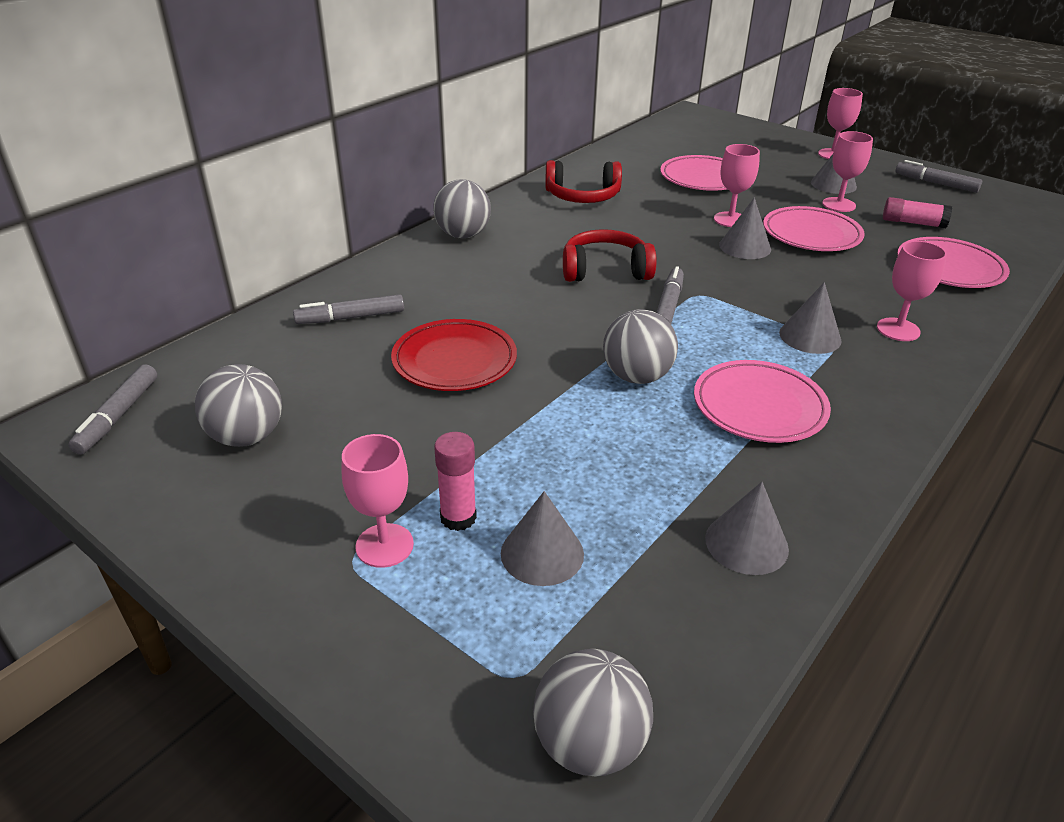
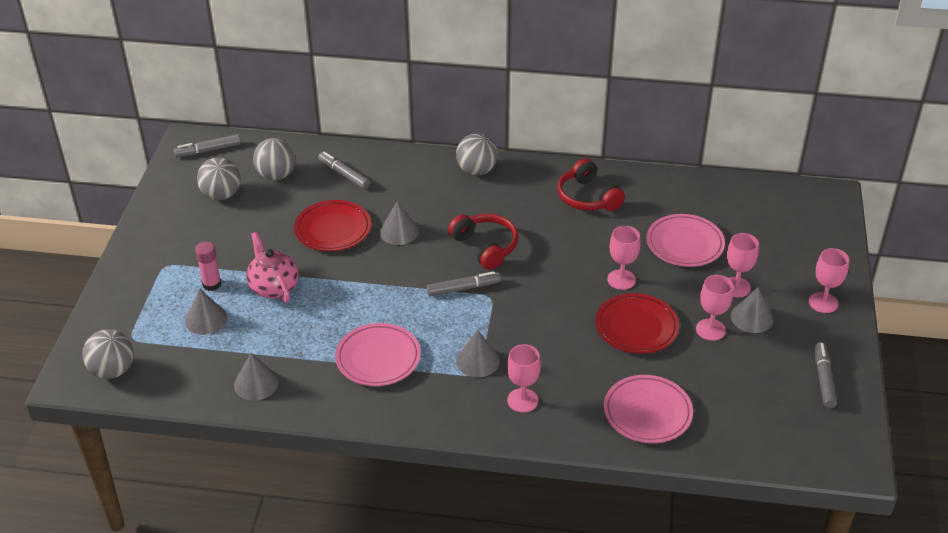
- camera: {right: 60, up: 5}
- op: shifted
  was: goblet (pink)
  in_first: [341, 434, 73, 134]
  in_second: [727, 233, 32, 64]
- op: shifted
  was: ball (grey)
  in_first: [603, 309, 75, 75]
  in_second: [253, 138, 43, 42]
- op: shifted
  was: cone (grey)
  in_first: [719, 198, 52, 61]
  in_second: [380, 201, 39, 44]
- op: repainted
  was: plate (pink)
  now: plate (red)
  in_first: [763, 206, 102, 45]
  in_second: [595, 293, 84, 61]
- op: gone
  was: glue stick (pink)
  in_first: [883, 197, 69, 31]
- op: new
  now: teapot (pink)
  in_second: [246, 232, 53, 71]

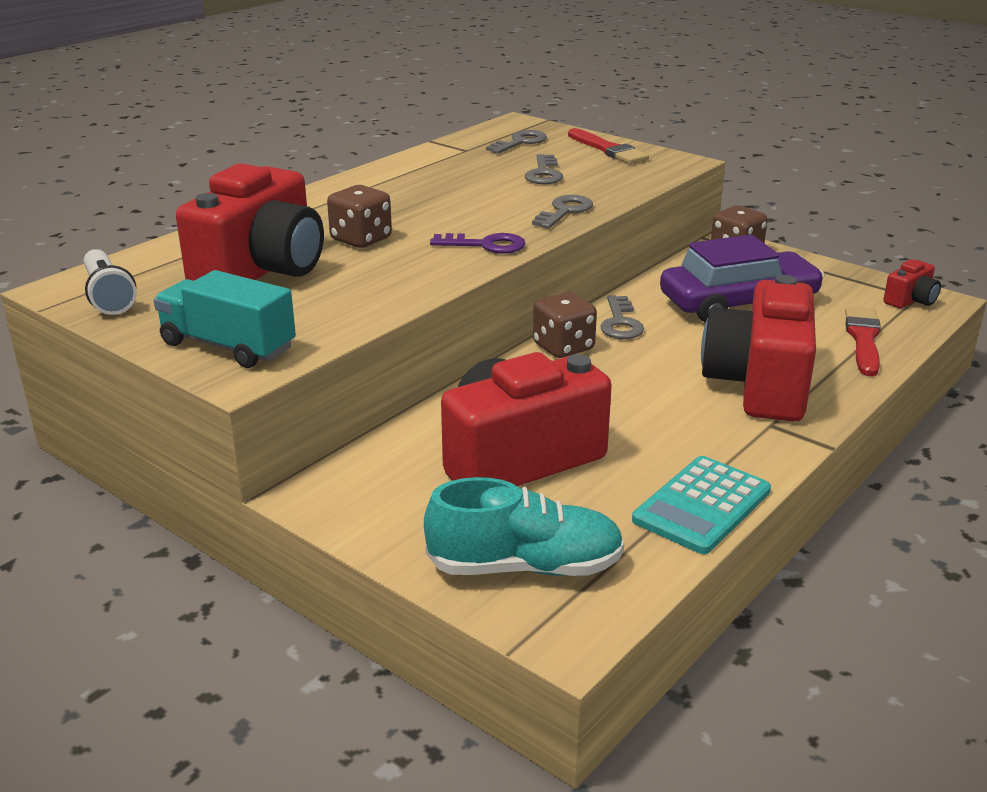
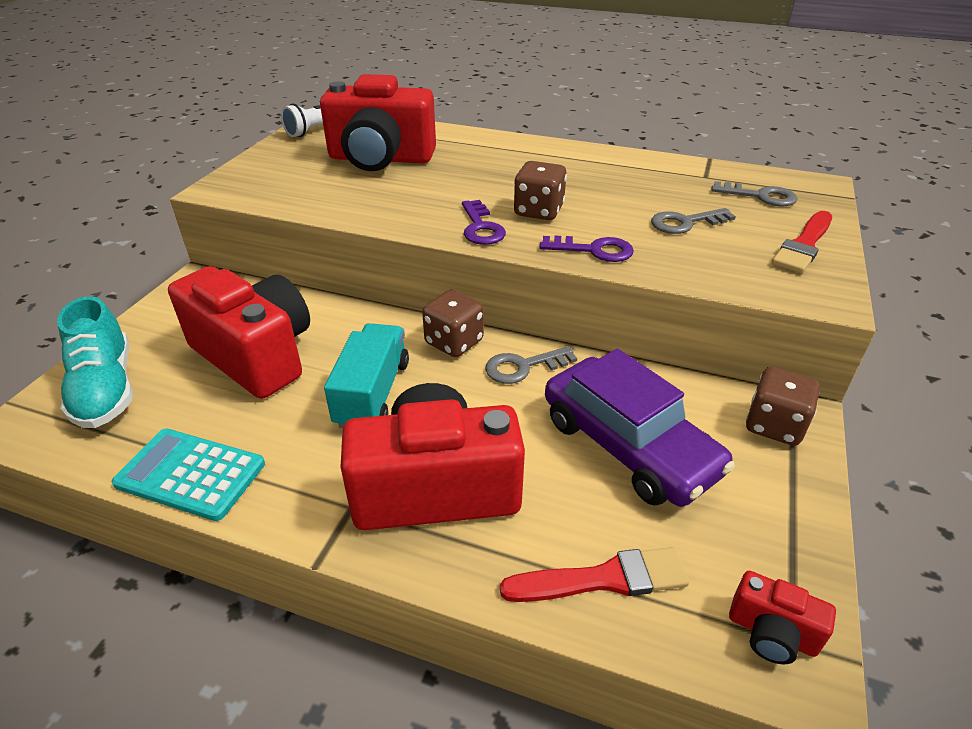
- camera: {right: 70, up: 10}
- op: shifted
  was: truck (turquoise)
  in_first: [154, 270, 142, 98]
  in_second: [324, 323, 85, 105]
- op: shifted
  was: dice (brown)
  in_first: [327, 185, 65, 63]
  in_second: [514, 161, 53, 59]
- op: repainted
  was: key (grey)
  now: key (purple)
  in_first: [532, 195, 61, 34]
  in_second: [540, 236, 94, 26]

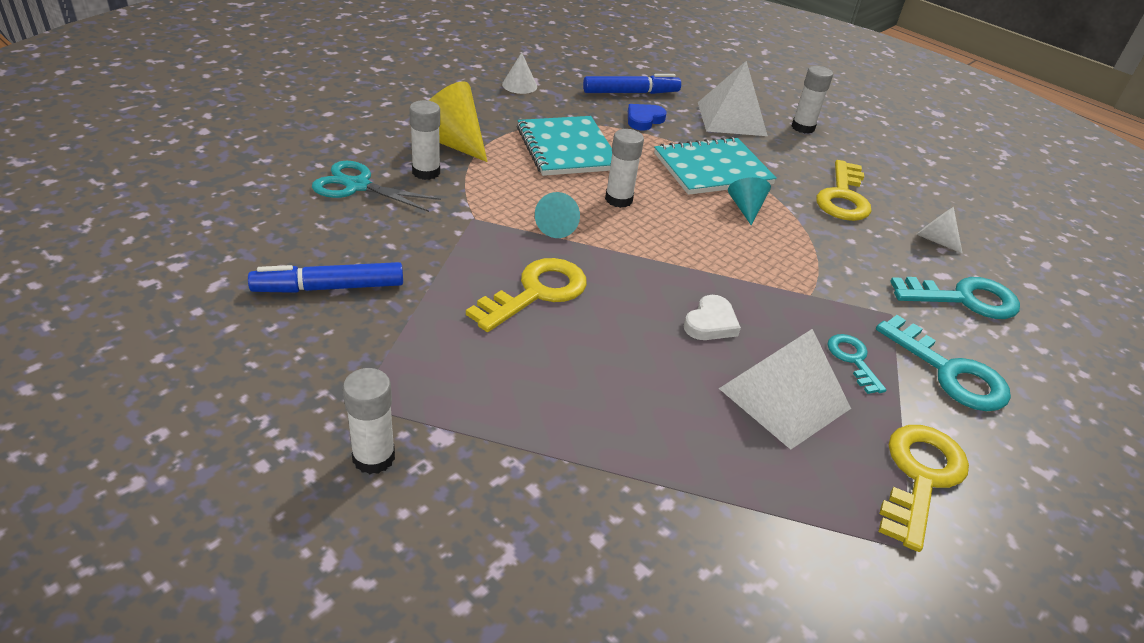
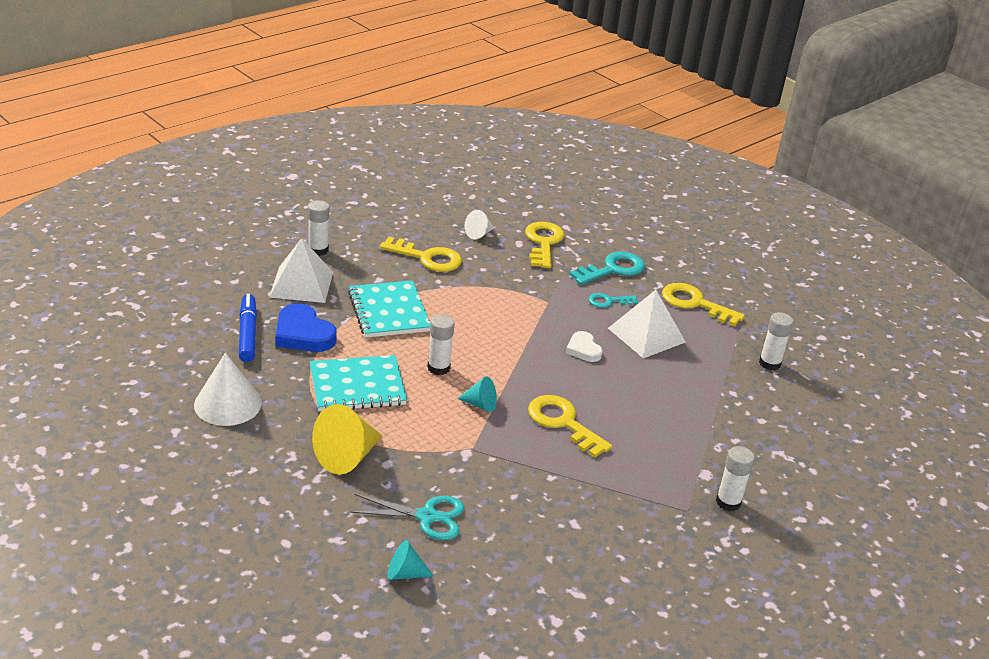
- camera: {right: -85, up: -5}
- op: gone
  was: marker (blue)
  in_first: [248, 262, 155, 31]
- op: rotated
  was: scissors (turquoise)
  in_first: [312, 161, 129, 51]
  in_second: [349, 494, 116, 46]
  clockwise: -105
- op: shifted
  was: glue stick (white)
  in_first: [409, 100, 31, 80]
  in_second: [759, 312, 35, 58]
- op: scaled
  was: cone (white)
  in_first: [502, 52, 35, 42]
  in_second: [194, 353, 68, 73]
  ratio: 1.8
- op: scaled
  was: heart (blue)
  in_first: [628, 104, 39, 26]
  in_second: [275, 303, 62, 49]
  ratio: 1.66
- op: rotated
  was: heart (white)
  in_first: [684, 295, 57, 45]
  in_second: [566, 331, 37, 31]
  clockwise: -150
- op: shifted
  was: cone (turquoise)
  in_first: [728, 177, 43, 48]
  in_second: [387, 540, 47, 40]
- op: repainted
  was: key (turquoise)
  now: key (yellow)
  in_first: [890, 277, 130, 42]
  in_second: [525, 222, 39, 46]

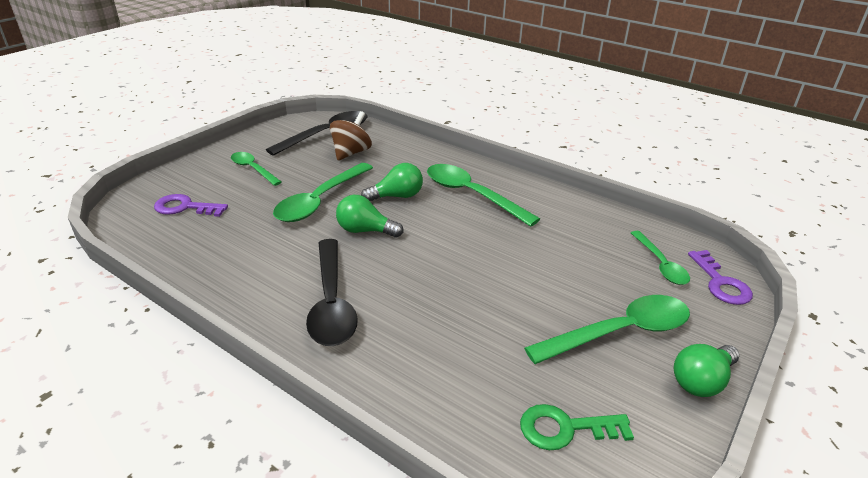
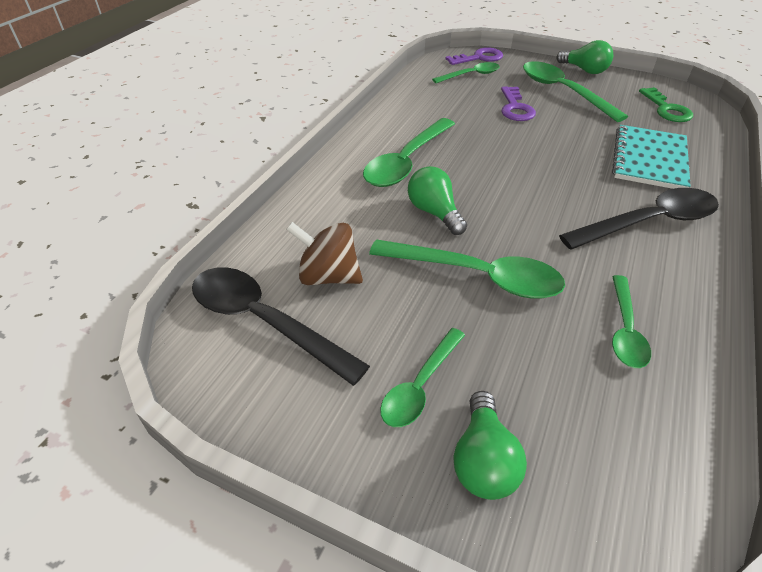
- camera: {right: -100, up: 10}
- op: shifted
  was: key (purple)
  in_first: [154, 194, 74, 23]
  in_second: [501, 86, 35, 35]
- op: shifted
  was: light bulb (green)
  in_first: [336, 195, 67, 43]
  in_second: [454, 391, 73, 109]
- op: new
  now: notebook (turquoise)
  in_second: [612, 125, 79, 64]
- op: new
  now: spoon (green)
  in_second: [612, 275, 39, 93]

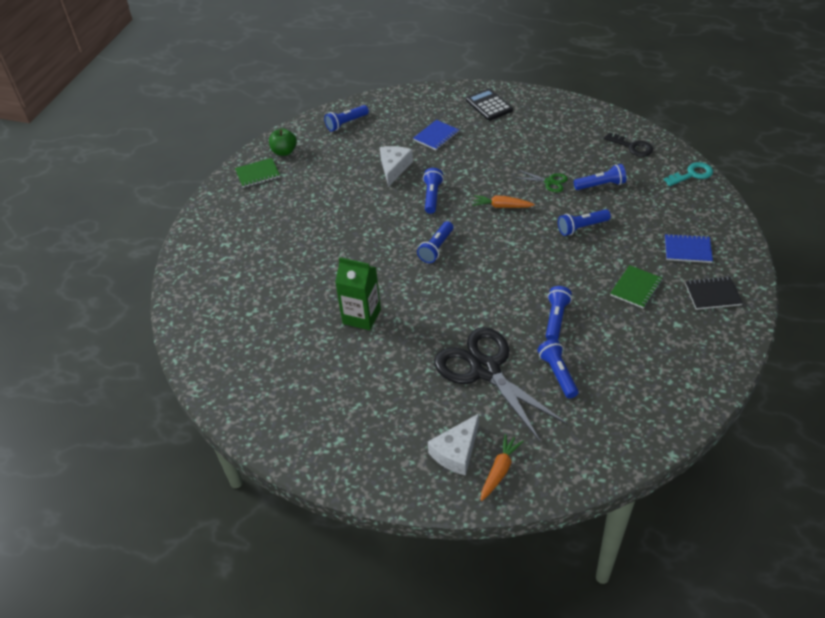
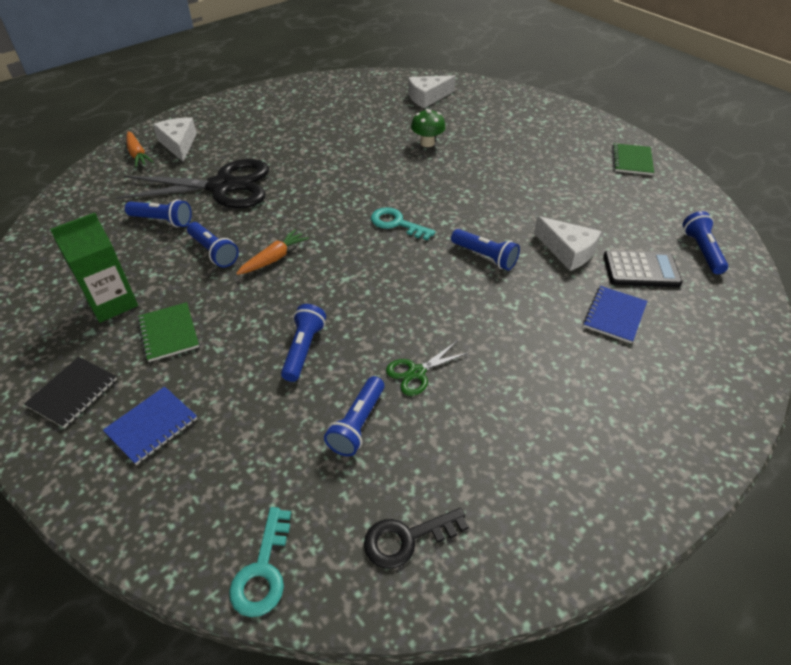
- camera: {right: 120, up: 0}
- op: gone
  was: apple (green)
  in_first: [269, 128, 28, 28]
- op: shifted
  was: carton (green)
  in_first: [335, 257, 46, 73]
  in_second: [50, 213, 88, 110]
- op: rotated
  was: notebook (blue)
  in_first: [413, 120, 46, 30]
  in_second: [583, 286, 64, 58]
  clockwise: 45
- op: swapped
  was: flashlight (blue)
  now: key (turquoise)
  in_first: [417, 221, 36, 42]
  in_second: [371, 207, 65, 33]
- op: shifted
  was: calculator (black)
  in_first: [466, 89, 47, 32]
  in_second: [603, 250, 79, 38]
- op: shifted
  was: carrot (orange)
  in_first: [472, 195, 63, 13]
  in_second: [236, 229, 73, 46]
- op: new
  now: cheese (white)
  in_second: [408, 75, 48, 33]
- op: new
  now: mushroom (green)
  in_second: [411, 109, 35, 38]

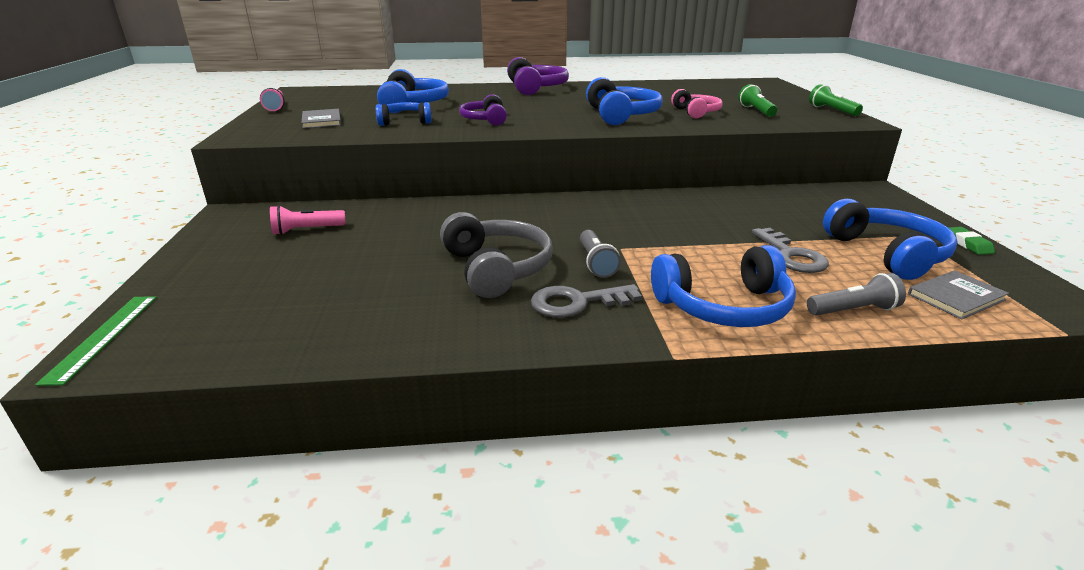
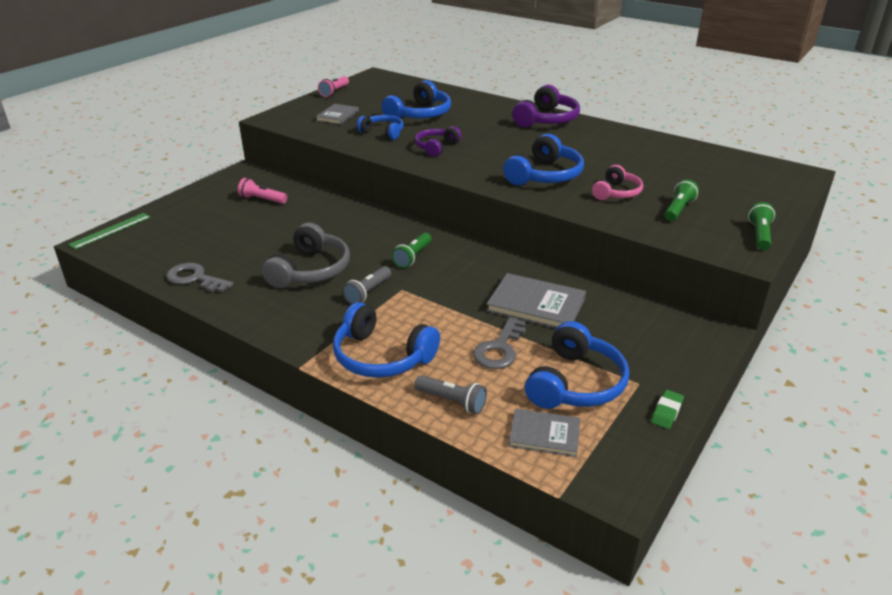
- camera: {right: 40, up: 5}
- op: shifted
  was: key (grey)
  in_first: [531, 284, 111, 34]
  in_second: [166, 263, 68, 30]
- op: new
  now: flashlight (green)
  in_second: [392, 233, 39, 35]
- op: new
  now: book (grey)
  in_second: [486, 273, 100, 56]

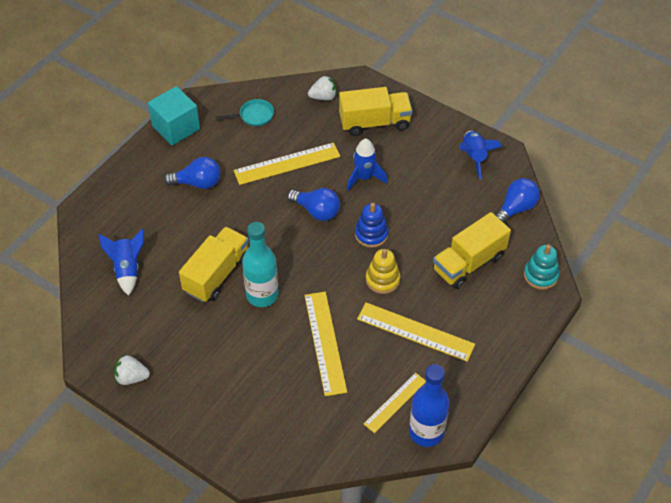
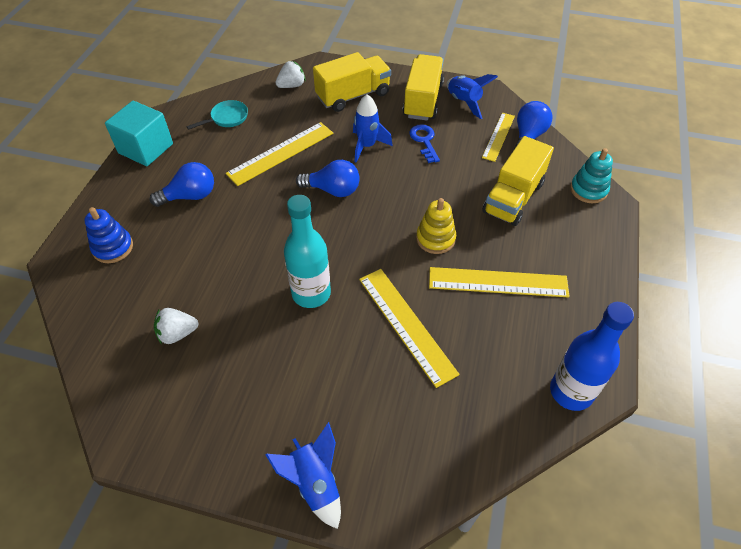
- camera: {right: -20, up: 0}
- op: shifted
  was: rocket (blue)
  in_first: [98, 229, 46, 67]
  in_second: [265, 422, 76, 107]
- op: shifted
  was: strawberry (white)
  in_first: [114, 355, 36, 30]
  in_second: [154, 308, 45, 36]
- op: shifted
  was: truck (yellow)
  in_first: [179, 227, 70, 75]
  in_second: [403, 54, 41, 67]
- op: shifted
  was: stacking toy (blue)
  in_first: [355, 203, 34, 45]
  in_second: [84, 207, 49, 56]
- op: shifted
  was: ruler (yellow)
  in_first: [364, 373, 62, 60]
  in_second: [482, 113, 33, 49]
- op: new
  now: key (blue)
  in_second: [409, 124, 31, 39]

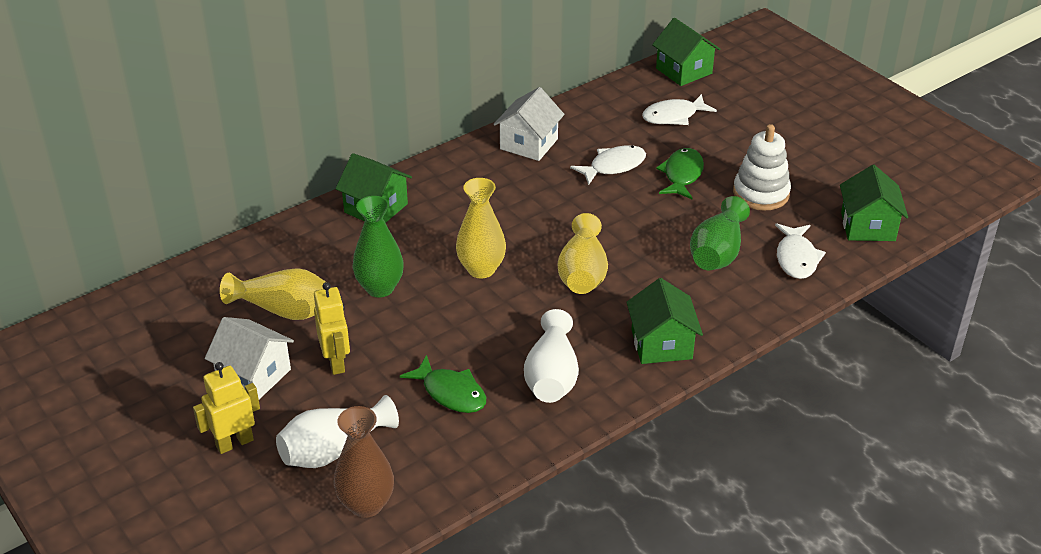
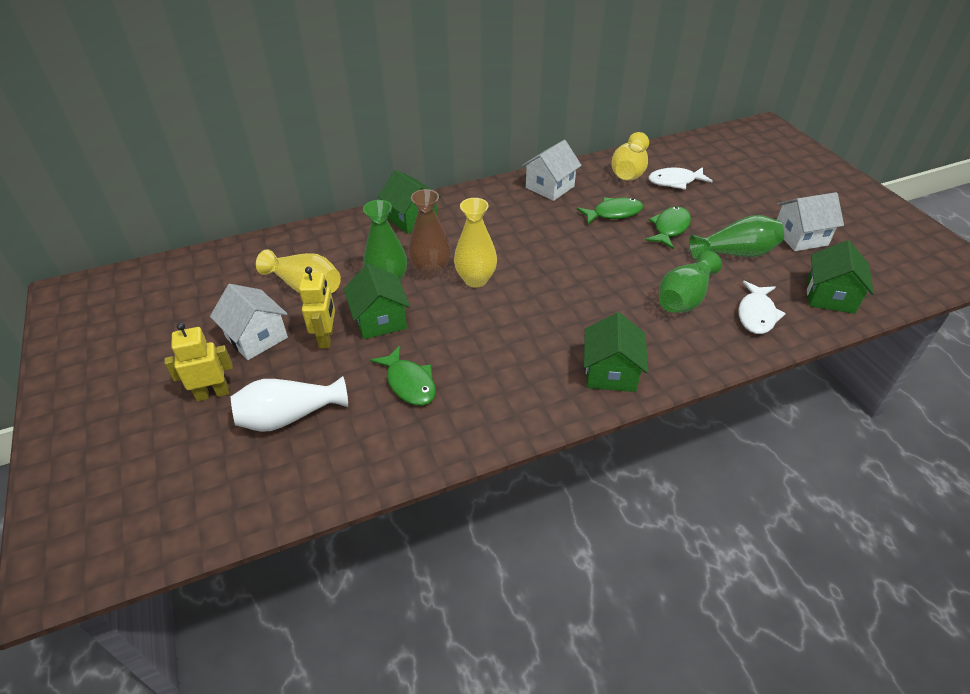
- camera: {right: 15, up: 5}
- op: shifted
  was: vase (brown)
  in_first: [334, 406, 60, 112]
  in_second: [408, 189, 43, 89]
- op: gone
  was: vase (white)
  in_first: [524, 309, 55, 94]
- op: shifted
  was: vase (yellow)
  in_first: [558, 213, 50, 81]
  in_second: [611, 132, 38, 48]
- op: repainted
  was: fish (white)
  now: fish (green)
  in_first: [570, 145, 76, 40]
  in_second: [577, 198, 66, 27]
- op: shifted
  was: house (green)
  in_first: [652, 18, 69, 68]
  in_second: [344, 263, 66, 76]
- op: swapped
  was: stacking toy (white)
  now: vase (green)
  in_first: [733, 124, 58, 86]
  in_second: [689, 215, 95, 45]
- op: new
  now: house (white)
  in_second: [777, 192, 67, 59]

